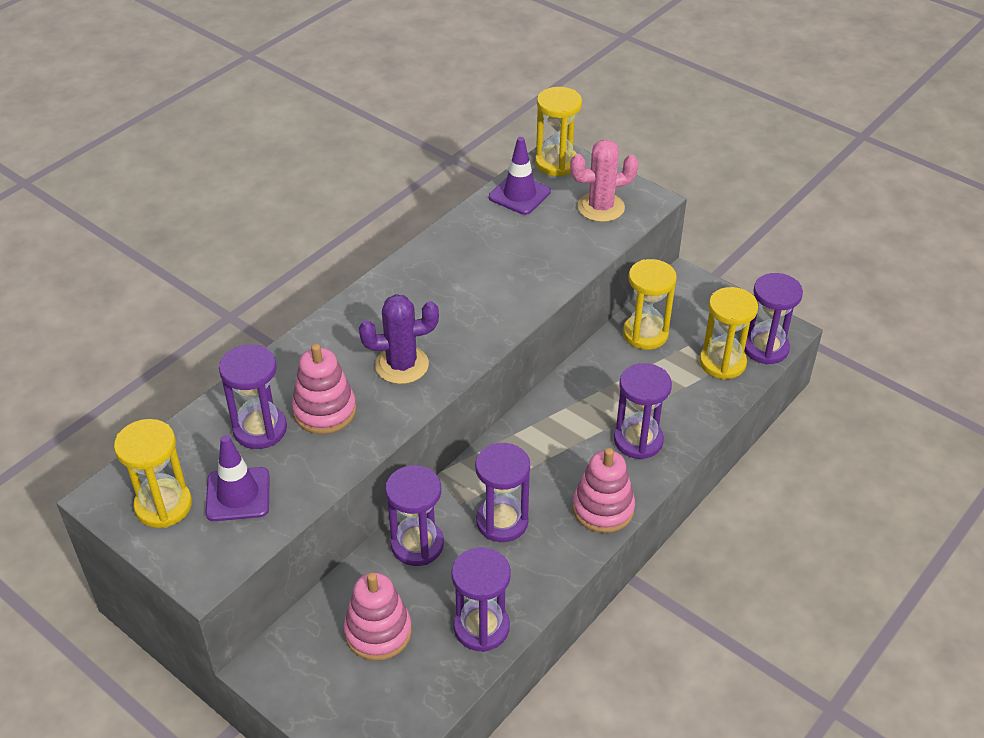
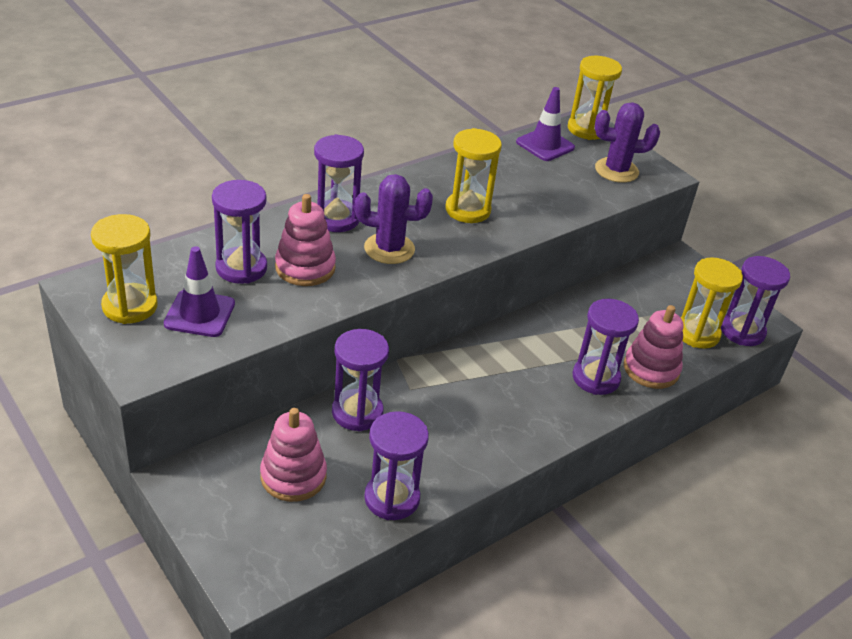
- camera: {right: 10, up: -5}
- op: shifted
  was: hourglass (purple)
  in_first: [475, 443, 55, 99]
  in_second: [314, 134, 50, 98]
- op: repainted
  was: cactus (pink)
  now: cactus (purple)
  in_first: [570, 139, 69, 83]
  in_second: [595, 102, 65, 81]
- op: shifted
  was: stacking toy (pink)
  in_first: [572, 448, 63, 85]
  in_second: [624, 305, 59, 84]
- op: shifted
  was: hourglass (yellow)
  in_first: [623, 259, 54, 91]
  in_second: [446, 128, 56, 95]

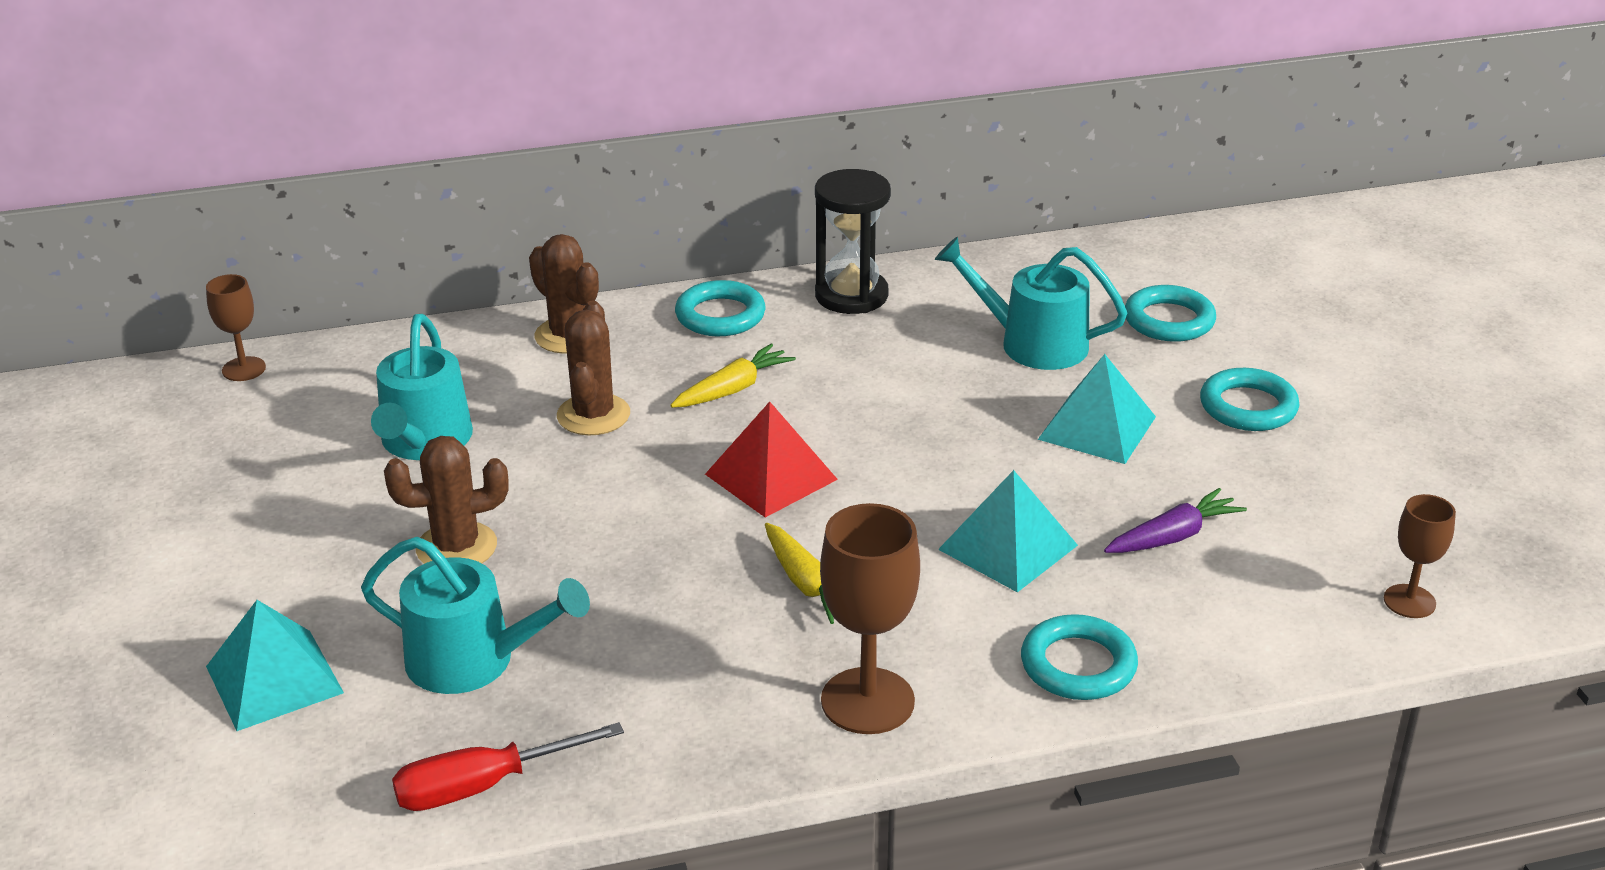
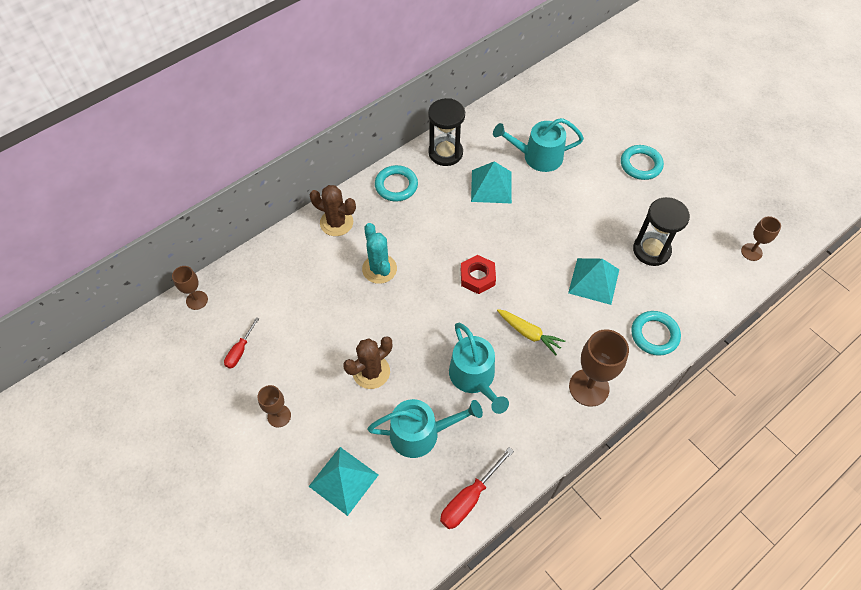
- camera: {right: -25, up: 25}
- op: shifted
  was: watering can (turquoise)
  in_first: [371, 314, 102, 146]
  in_second: [449, 323, 60, 91]
- op: repainted
  was: cactus (brown)
  now: cactus (turquoise)
  in_first: [557, 301, 73, 134]
  in_second: [362, 223, 35, 61]
- op: gone
  was: carrot (yellow)
  in_first: [670, 344, 126, 64]
- op: swapped
  was: pyramid (red)
  now: nut (red)
  in_first: [705, 402, 133, 115]
  in_second: [461, 255, 35, 39]
- op: shifted
  was: pyramid (turquoise)
  in_first: [1038, 354, 118, 110]
  in_second: [471, 161, 41, 43]
- op: swapped
  was: carrot (purple)
  now: hourglass (black)
  in_first: [1104, 488, 143, 65]
  in_second: [633, 197, 57, 69]
- op: gone
  was: ring (turquoise)
  in_first: [1125, 285, 91, 57]
- op: new
  now: screwdriver (red)
  in_second: [224, 317, 35, 52]
- op: new
  now: goblet (brown)
  in_second: [258, 385, 33, 42]

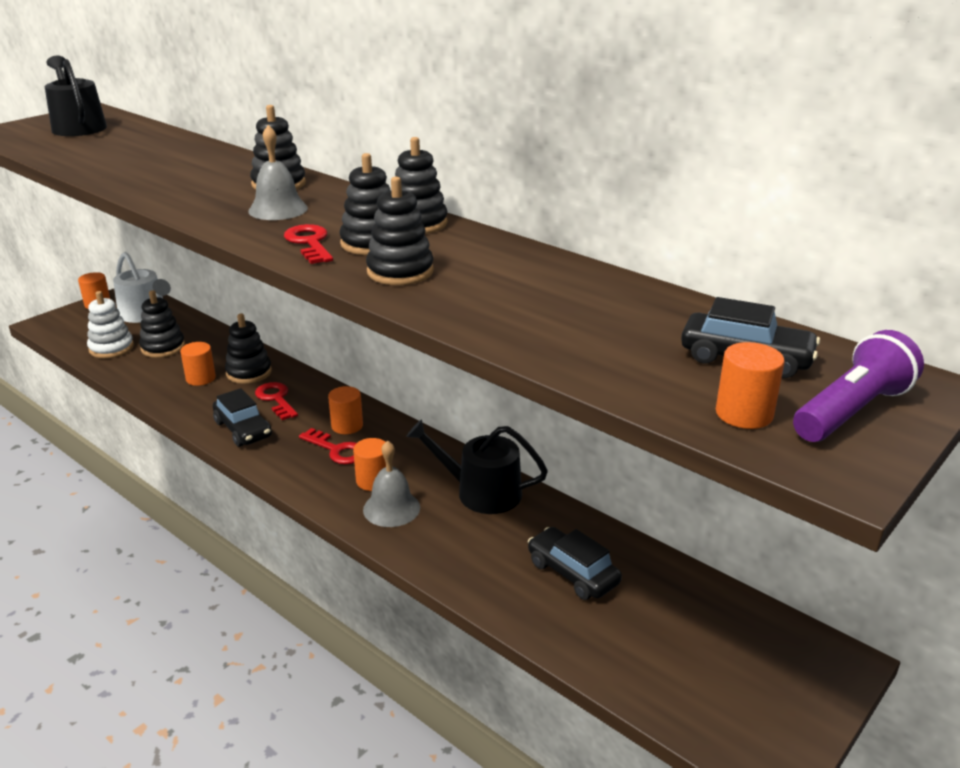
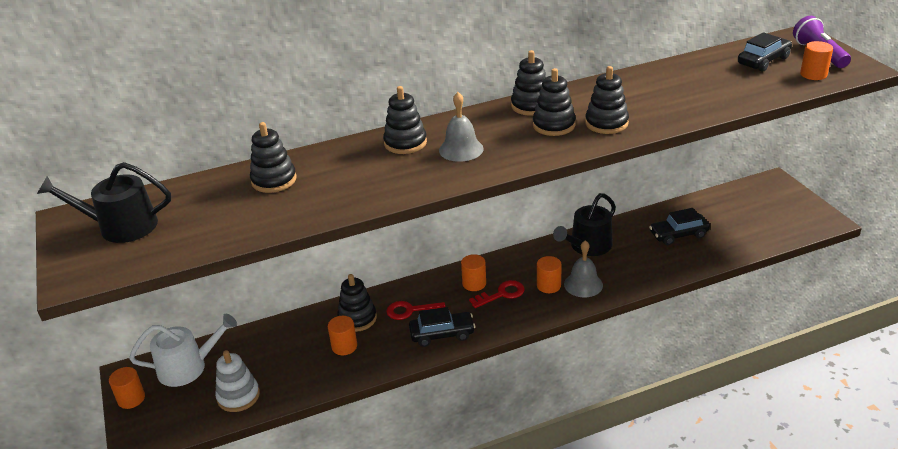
- camera: {right: -60, up: 5}
- op: shifted
  was: stacking toy (black)
  in_first: [139, 290, 46, 68]
  in_second: [250, 122, 47, 71]
- op: gone
  was: key (red)
  in_first: [284, 224, 49, 40]

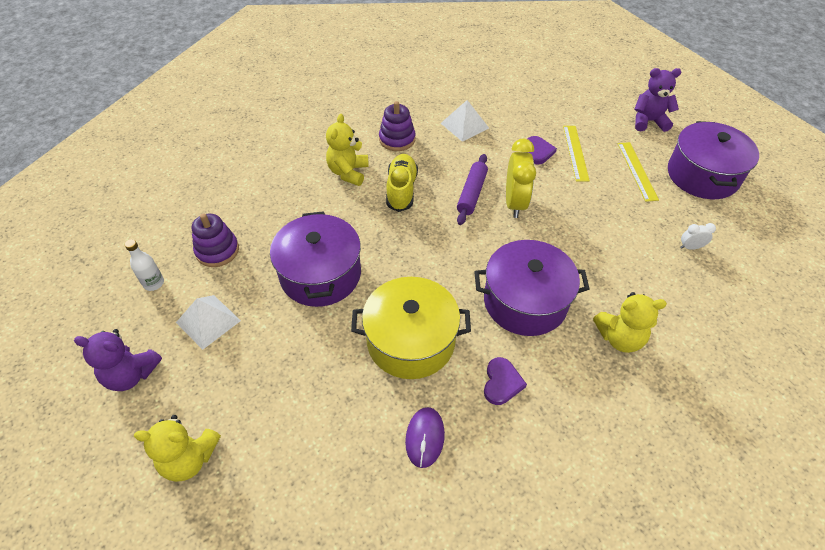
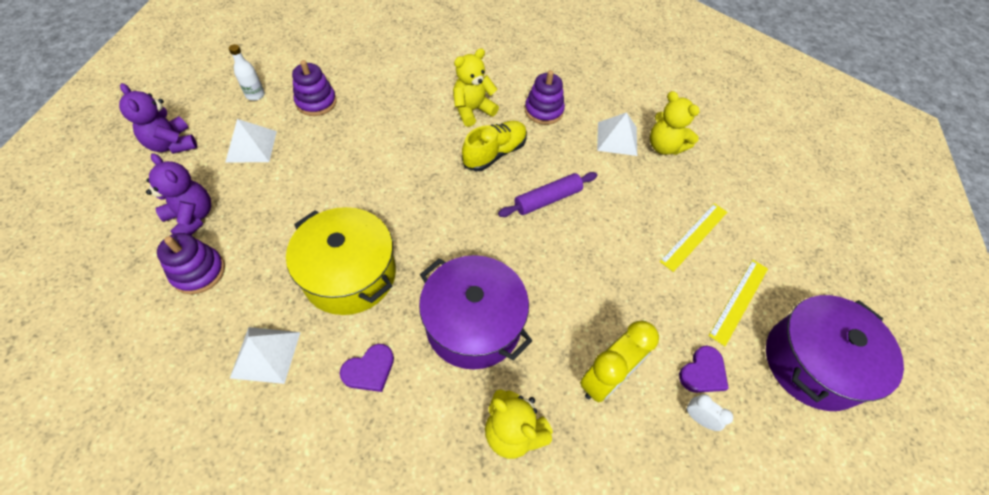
- camera: {right: 40, up: 5}
- op: shifted
  was: teddy bear (yellow)
  in_first: [134, 415, 87, 67]
  in_second: [650, 91, 50, 64]
- op: gone
  was: pot (purple)
  in_first: [270, 211, 91, 96]
- op: swapped
  was: mouse (purple)
  now: pyramid (white)
  in_first: [405, 407, 40, 61]
  in_second: [230, 327, 70, 57]
- op: shifted
  was: clock (yellow)
  in_first: [506, 139, 30, 79]
  in_second: [580, 320, 79, 82]
- op: shifted
  was: heart (purple)
  in_first: [527, 136, 30, 29]
  in_second: [679, 346, 50, 47]
- op: shifted
  was: teddy bear (purple)
  in_first: [634, 68, 47, 64]
  in_second: [146, 153, 65, 82]
- op: new
  now: stacking toy (purple)
  in_second: [157, 233, 68, 61]

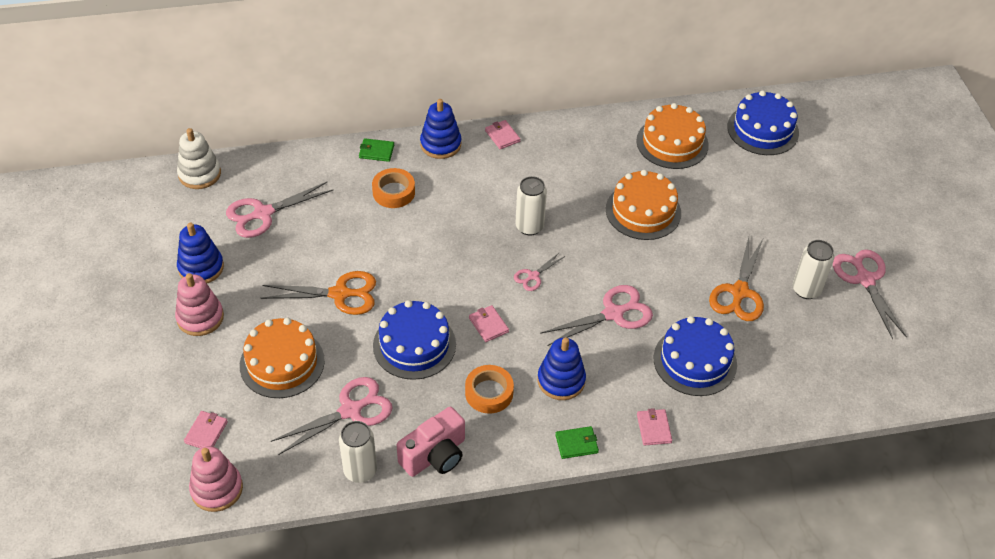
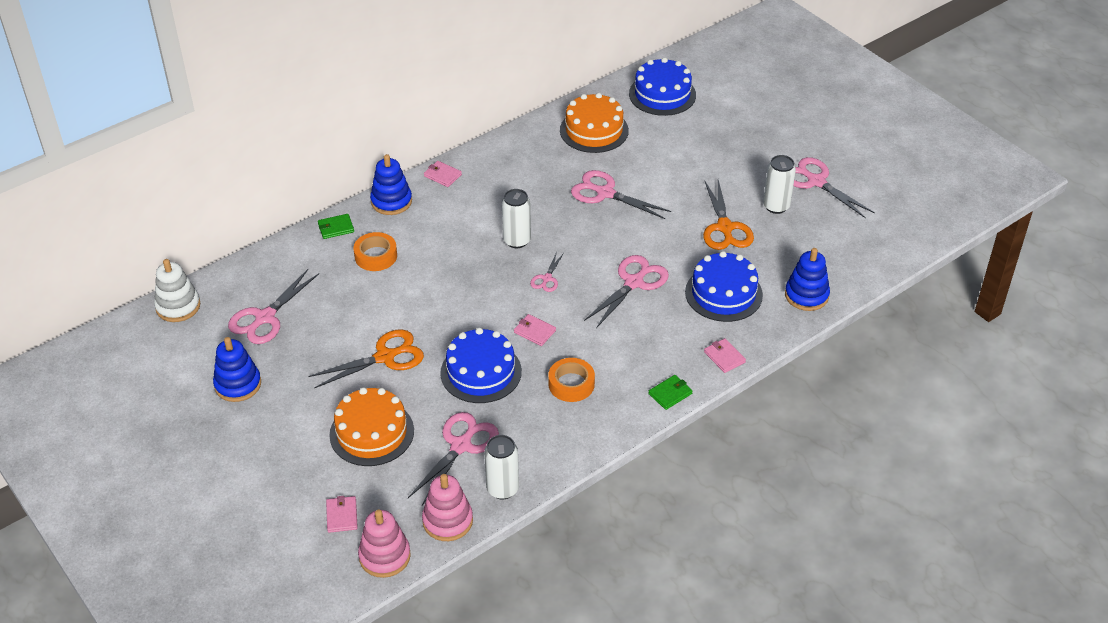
- camera: {right: -25, up: -5}
- op: shifted
  was: stacking toy (pink)
  in_first: [175, 273, 49, 63]
  in_second: [422, 474, 51, 67]
- op: gone
  was: camera (pink)
  in_first: [397, 407, 68, 70]
- op: shifted
  was: stacking toy (blue)
  in_first: [538, 337, 48, 63]
  in_second: [785, 248, 45, 63]
- op: swapped
  was: cake (orange)
  now: scissors (pink)
  in_first: [606, 170, 75, 70]
  in_second: [571, 170, 100, 49]

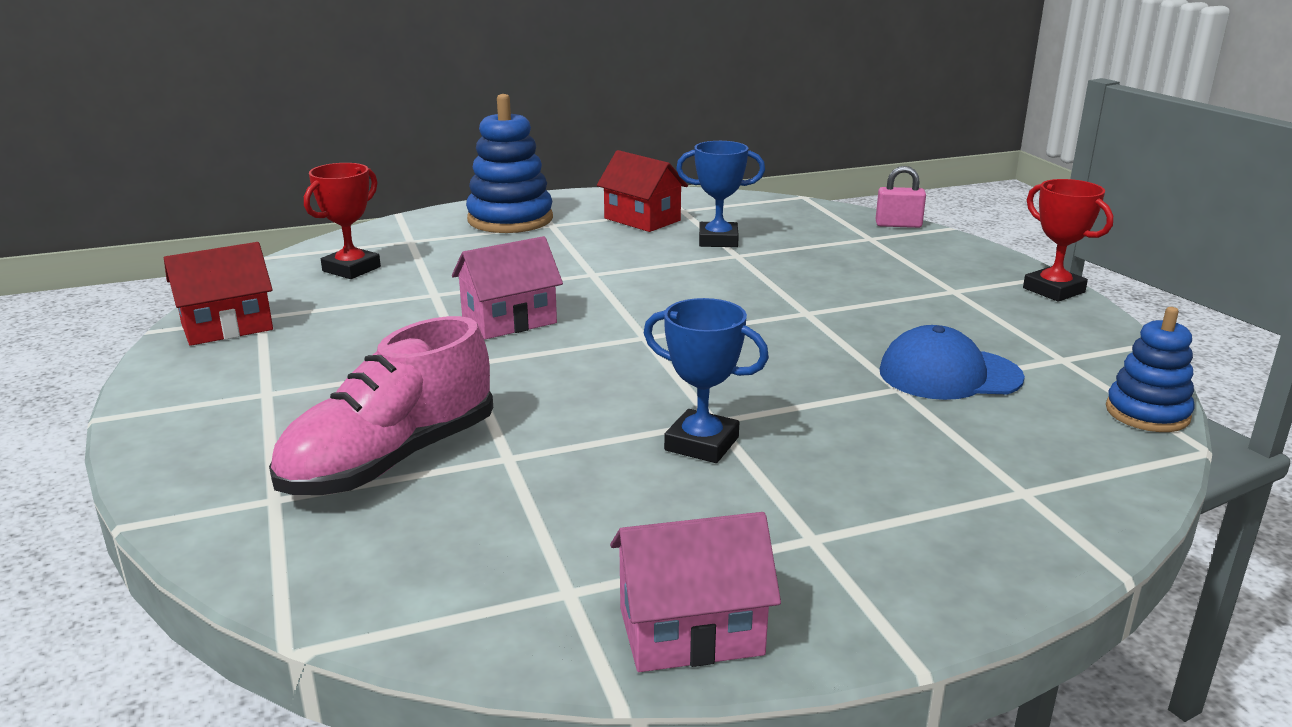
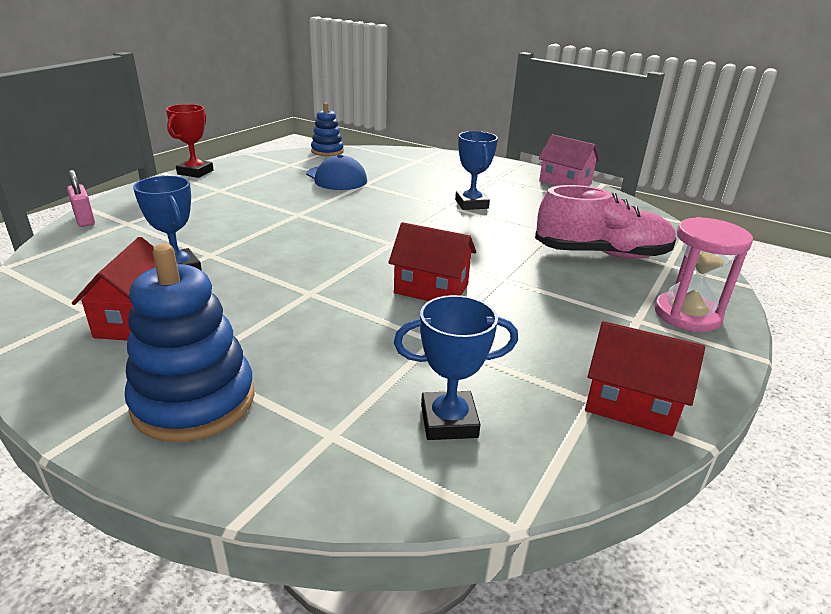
- camera: {right: -130, up: 5}
- op: repainted
  was: trophy (red)
  now: trophy (blue)
  in_first: [304, 163, 77, 116]
  in_second: [394, 295, 124, 145]
- op: repainted
  was: house (pink)
  now: house (red)
  in_first: [452, 236, 111, 103]
  in_second: [388, 222, 88, 79]
- op: new
  now: hourglass (pink)
  in_second: [655, 217, 98, 115]

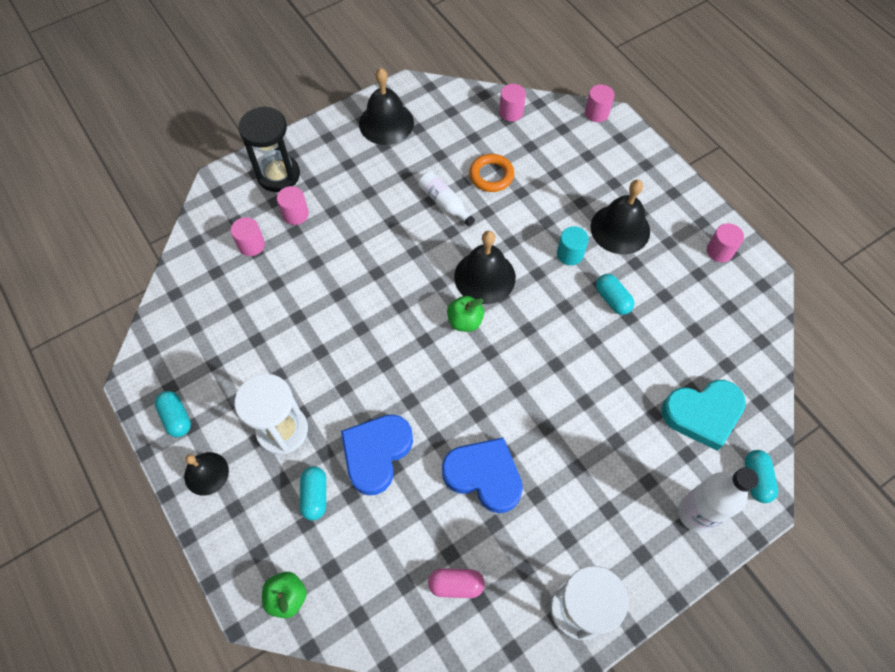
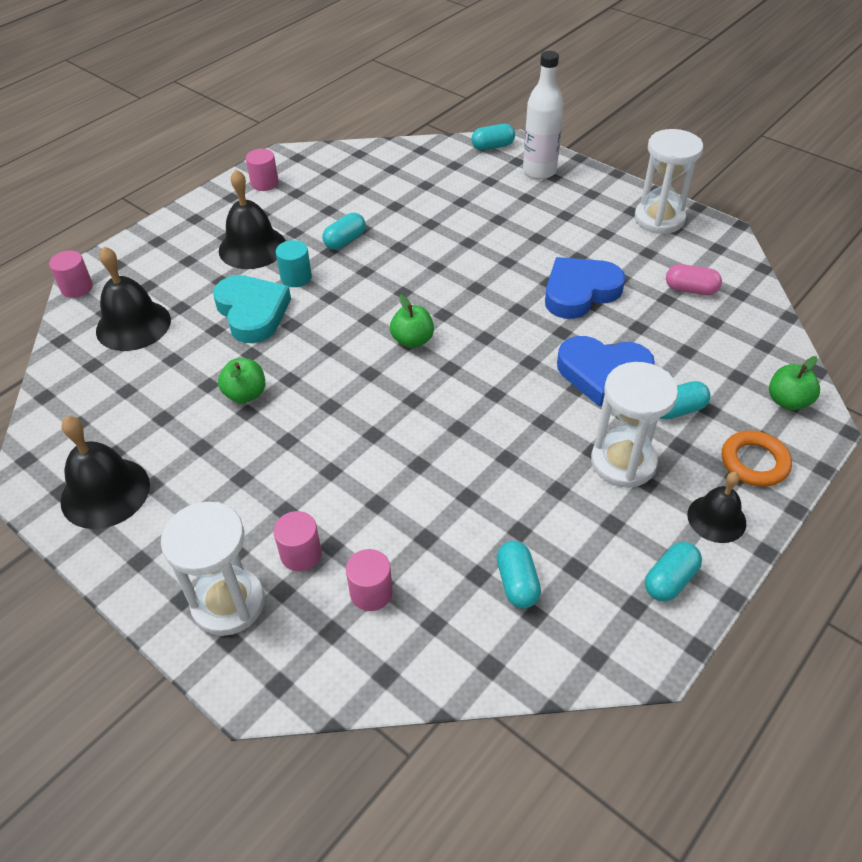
- camera: {right: -105, up: -15}
- op: repainted
  was: hourglass (black)
  now: hourglass (white)
  in_first: [238, 106, 62, 86]
  in_second: [161, 502, 104, 134]
- op: swapped
  was: bottle (white)
  now: apple (green)
  in_first: [419, 171, 56, 55]
  in_second: [218, 358, 47, 45]
- op: rotated
  was: capsule (pink)
  in_first: [428, 568, 57, 30]
  in_second: [666, 264, 56, 31]
  clockwise: -60
- op: rotated
  was: heart (blue)
  in_first: [442, 437, 81, 76]
  in_second: [545, 257, 80, 62]
  clockwise: 45
- op: shifted
  was: bell (black)
  in_first: [454, 231, 62, 73]
  in_second: [96, 246, 75, 105]
- op: shifted
  was: ring (orange)
  in_first: [469, 154, 45, 38]
  in_second: [722, 430, 70, 57]
- op: gone
  was: cylinder (pink)
  in_first: [499, 84, 27, 38]
- op: shifted
  was: heart (turquoise)
  in_first: [661, 380, 85, 71]
  in_second: [213, 275, 78, 68]
- op: new
  now: capsule (turquoise)
  in_second: [496, 541, 45, 67]

